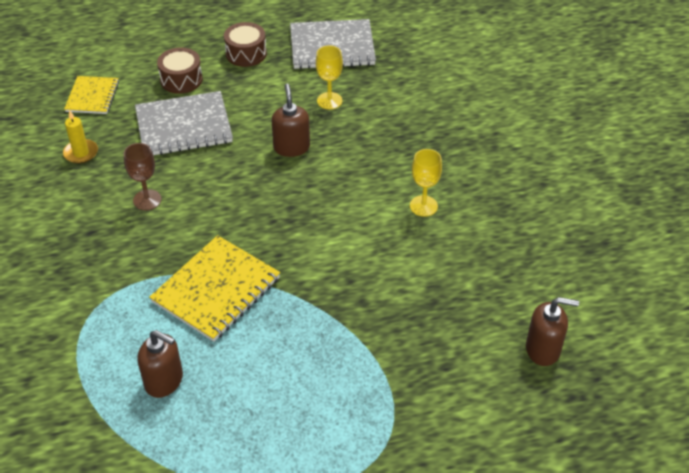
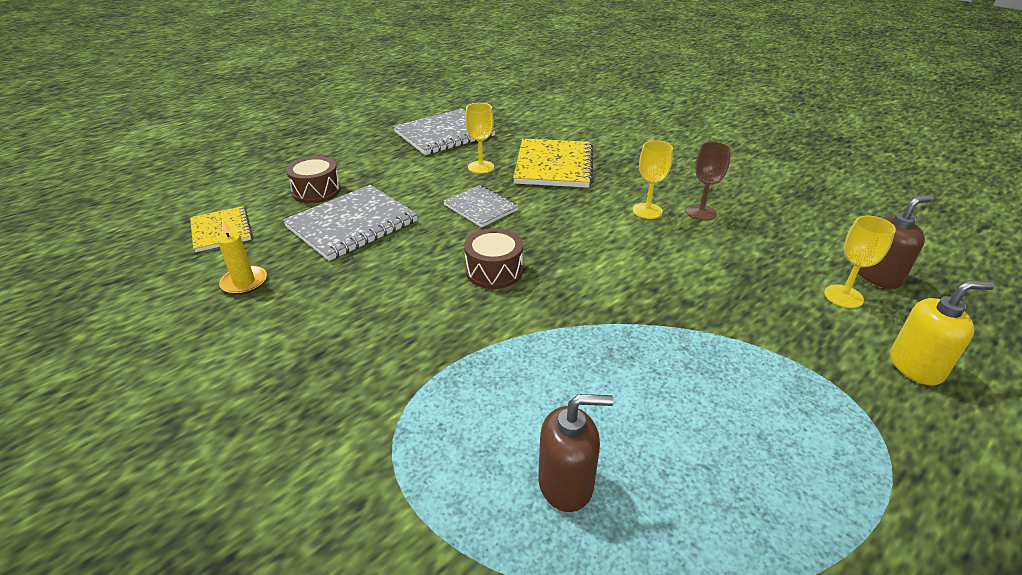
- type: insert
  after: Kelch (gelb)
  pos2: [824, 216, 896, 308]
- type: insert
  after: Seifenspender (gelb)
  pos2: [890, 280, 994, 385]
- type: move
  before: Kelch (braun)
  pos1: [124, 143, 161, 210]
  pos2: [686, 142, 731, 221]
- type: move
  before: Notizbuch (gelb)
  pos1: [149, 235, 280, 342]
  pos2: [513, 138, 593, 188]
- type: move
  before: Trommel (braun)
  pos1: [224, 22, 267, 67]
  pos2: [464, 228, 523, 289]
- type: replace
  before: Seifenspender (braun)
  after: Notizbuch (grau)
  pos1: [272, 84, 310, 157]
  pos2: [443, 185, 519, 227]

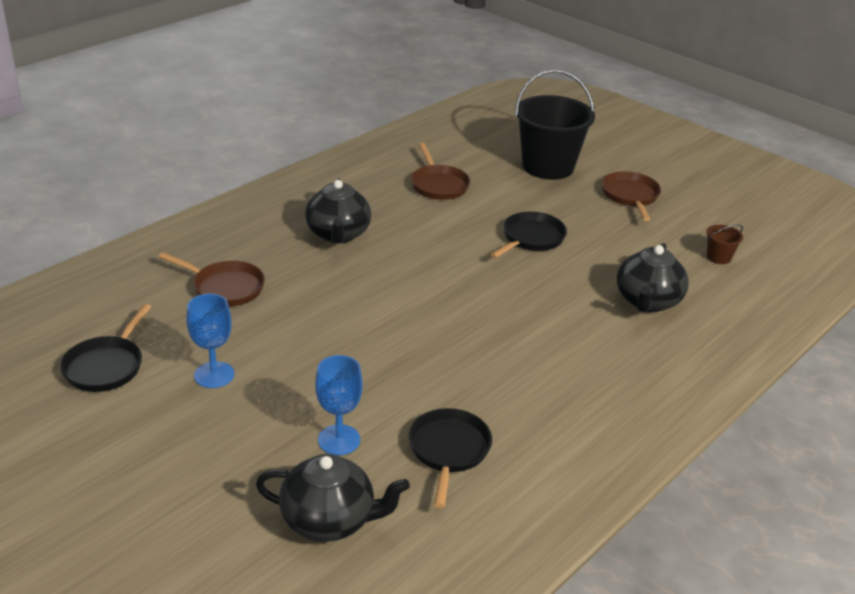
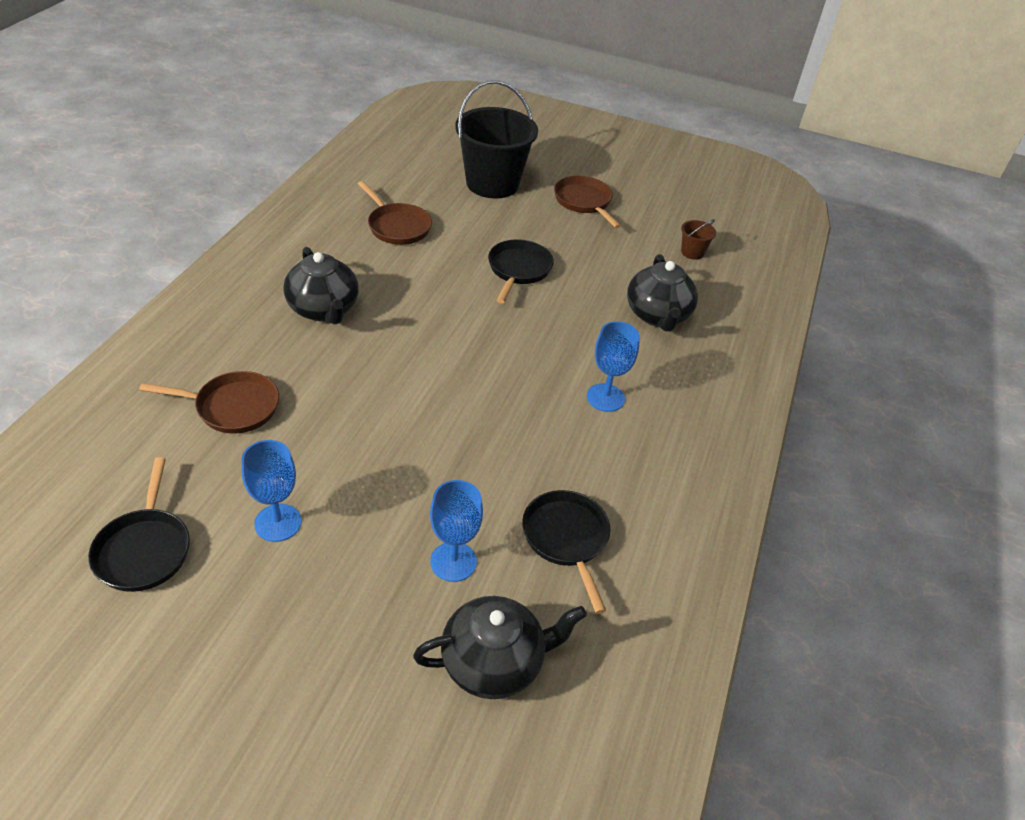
- type: insert
  after: Kelch (blau)
  pos2: [587, 321, 640, 412]

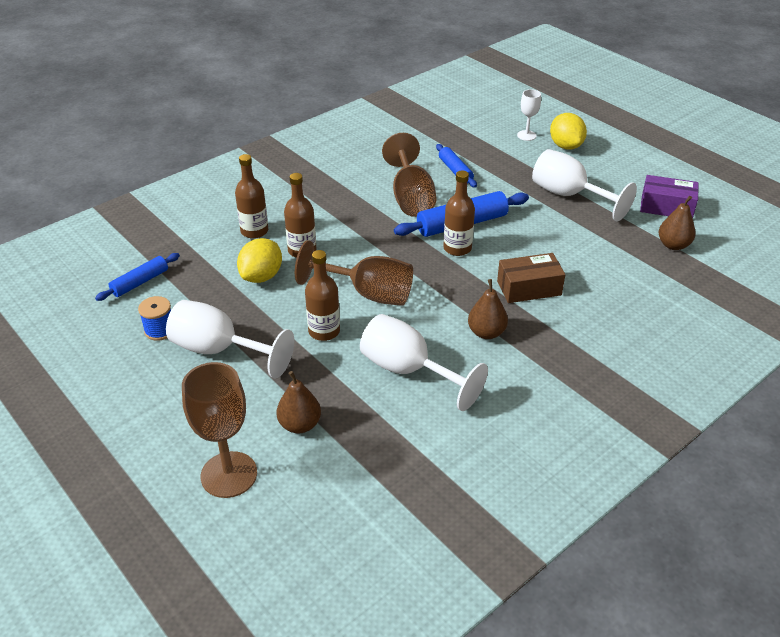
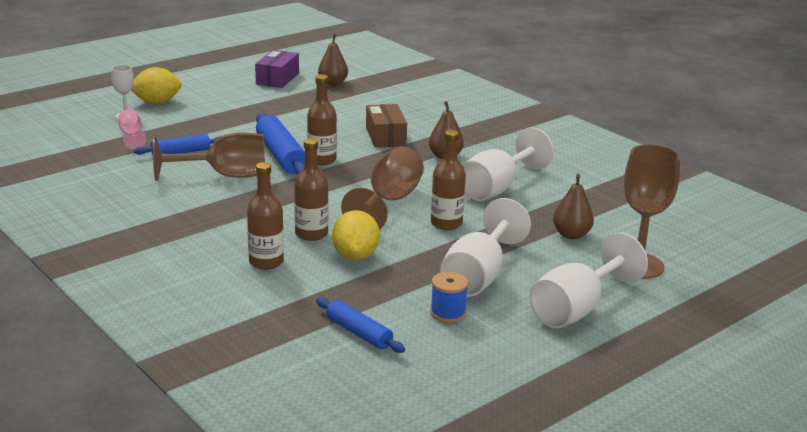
- type: insert
  after: Kelch (rosa)
  pos2: [118, 109, 146, 149]
- type: move
  before: Kelch (weiß)
  pos1: [532, 149, 637, 222]
  pos2: [529, 232, 648, 328]
- type: rotate
  before: Zitrone (gelb)
  pos1: [237, 238, 282, 283]
  pos2: [332, 210, 380, 261]
  turn: 60

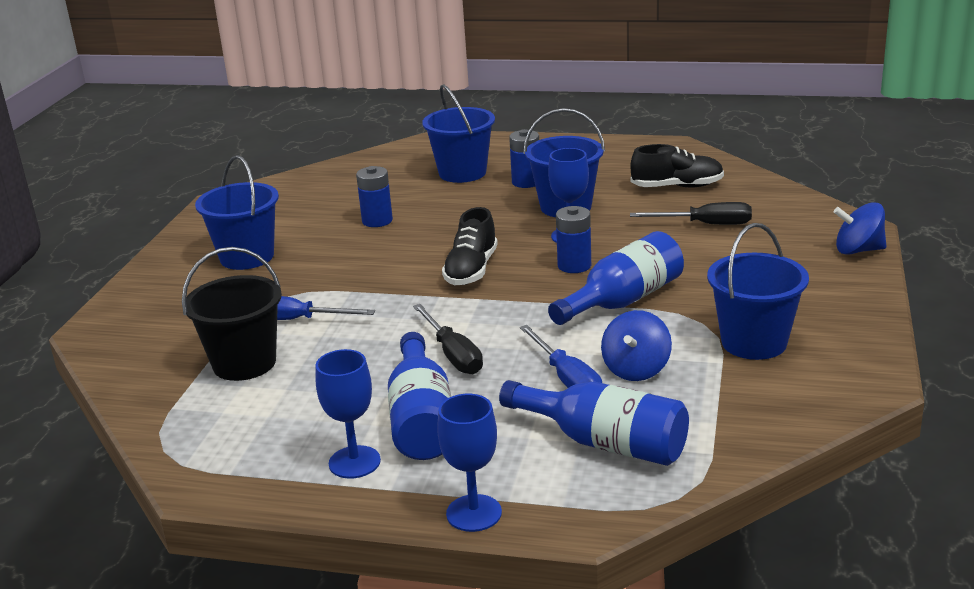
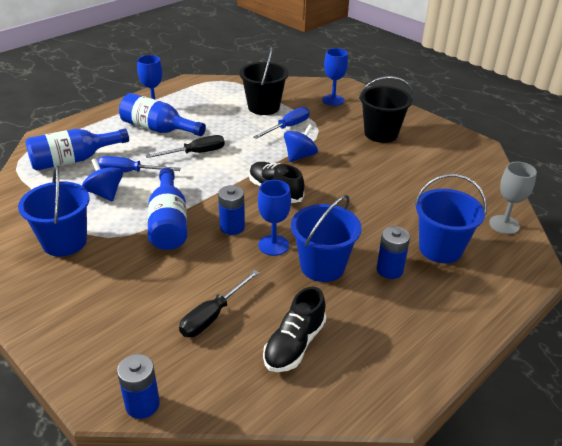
- type: insert
  after: Kelch (grau)
  pos2: [489, 162, 537, 234]
- type: move
  before: Batterie (blau)
  pos1: [356, 166, 393, 227]
  pos2: [117, 354, 160, 419]
- type: move
  before: Kelch (blau)
  pos1: [437, 394, 502, 532]
  pos2: [322, 48, 348, 106]
- type: move
  before: Kreisel (blau)
  pos1: [833, 202, 887, 255]
  pos2: [284, 124, 318, 162]
- type: recolor
  before: Eimer (blau)
  after: Eimer (schwarz)
  pos1: [195, 155, 279, 270]
  pos2: [359, 76, 414, 143]
- type: rotate
  before: Schraubenzieher (schwarz)
  pos1: [413, 304, 483, 374]
  pos2: [145, 135, 225, 158]
  turn: 150

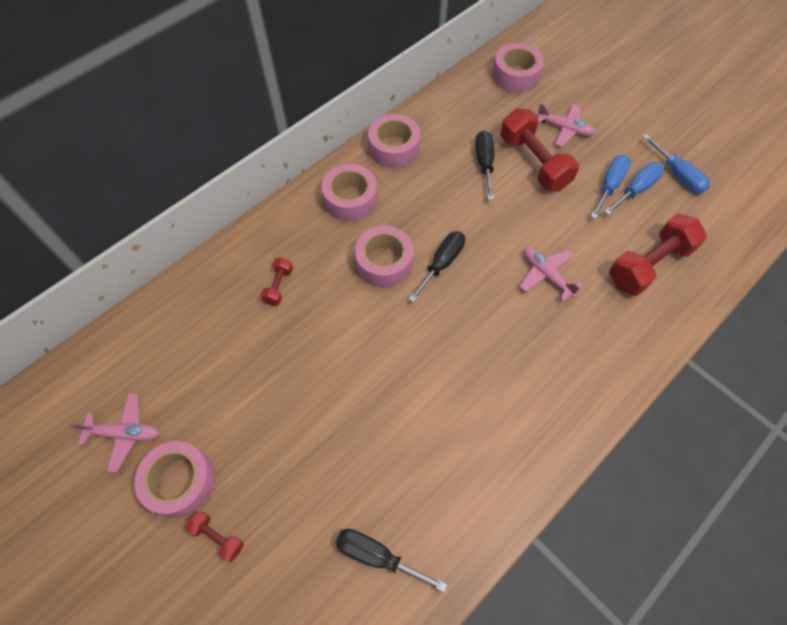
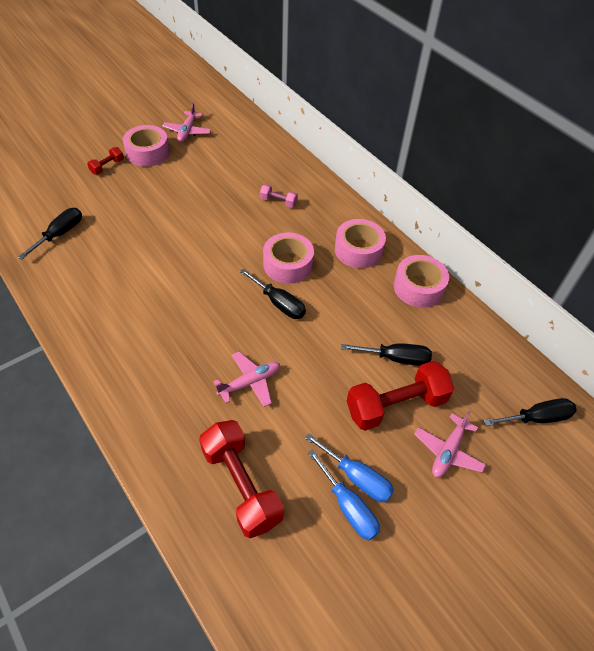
- type: delete
  before: Schraubenzieher (blau)
  pos1: [643, 134, 710, 194]
- type: replace
  before: Klebeband (rosa)
  after: Schraubenzieher (schwarz)
  pos1: [492, 43, 544, 93]
  pos2: [484, 398, 577, 426]
- type: recolor
  before: Hantel (rot)
  after: Hantel (rosa)
  pos1: [261, 257, 293, 305]
  pos2: [260, 184, 298, 208]

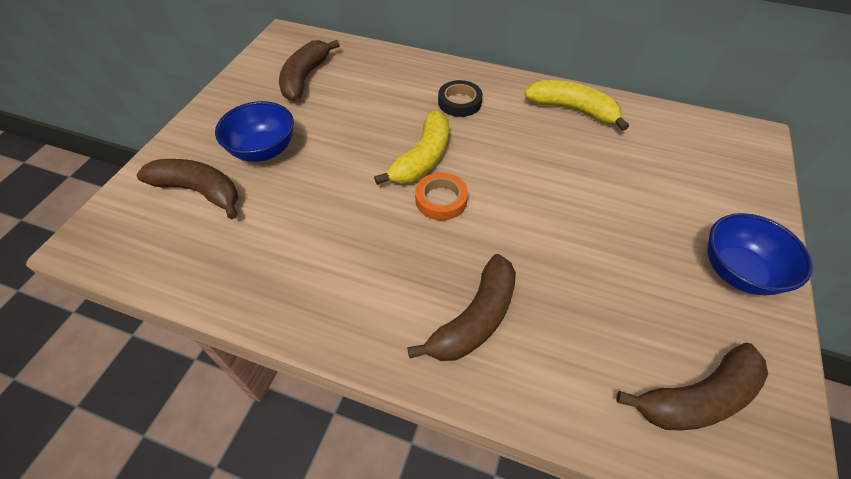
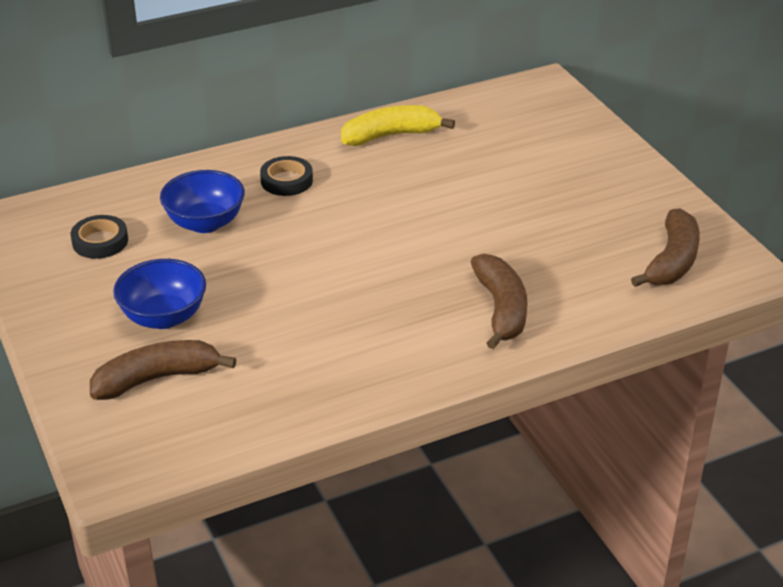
- type: delete
  before: Banane (gelb)
  pos1: [374, 111, 449, 185]
- type: delete
  before: Klebeband (orange)
  pos1: [415, 173, 468, 220]
- type: move
  before: Schüssel (blau)
  pos1: [707, 213, 813, 295]
  pos2: [160, 170, 245, 233]
- type: replace
  before: Banane (braun)
  after: Klebeband (schwarz)
  pos1: [279, 40, 340, 101]
  pos2: [71, 215, 128, 259]

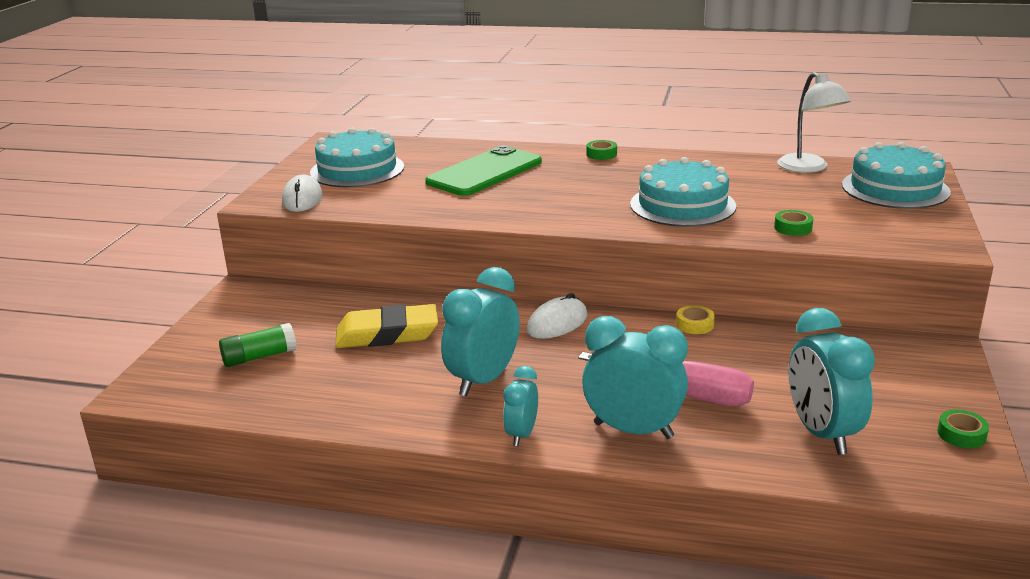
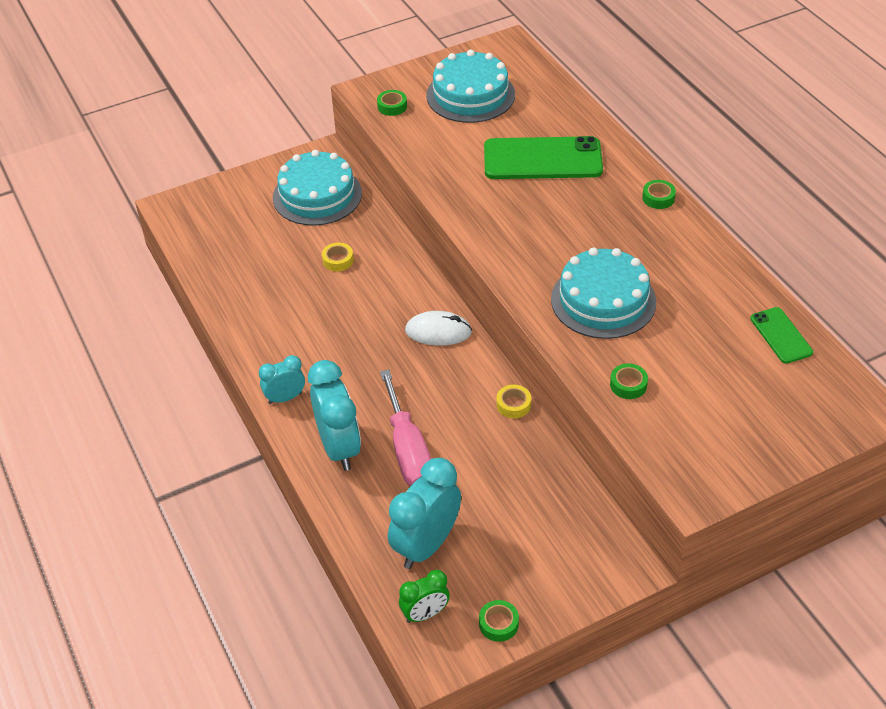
- type: delete
  before: Klebestift (grün)
  pos1: [219, 323, 297, 367]
- type: delete
  before: Wecker (türkis)
  pos1: [441, 267, 520, 396]
- type: insert
  after: Wecker (grün)
  pos2: [399, 570, 450, 623]
- type: move
  before: Kuchen (türkis)
  pos1: [842, 142, 951, 209]
  pos2: [273, 150, 362, 226]
- type: replace
  before: Computermaus (weiß)
  after: Klebeband (grün)
  pos1: [282, 174, 323, 212]
  pos2: [377, 90, 407, 116]
- type: replace
  before: Radiergummi (gelb)
  after: Klebeband (gelb)
  pos1: [335, 304, 438, 348]
  pos2: [322, 243, 354, 271]
- type: replace
  before: Lampe (weiß)
  after: Handy (grün)
  pos1: [777, 72, 851, 173]
  pos2: [750, 307, 813, 364]

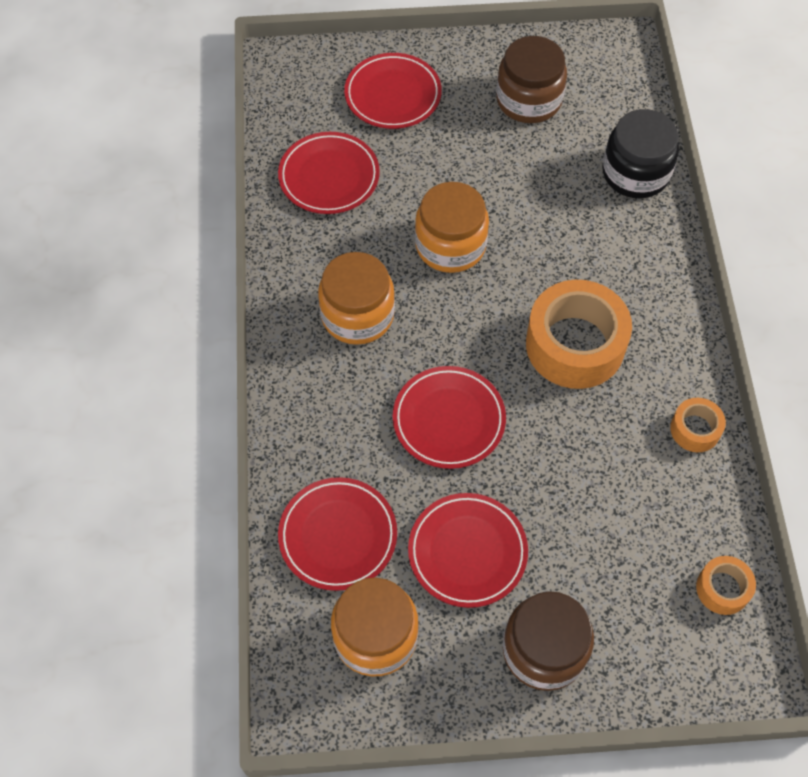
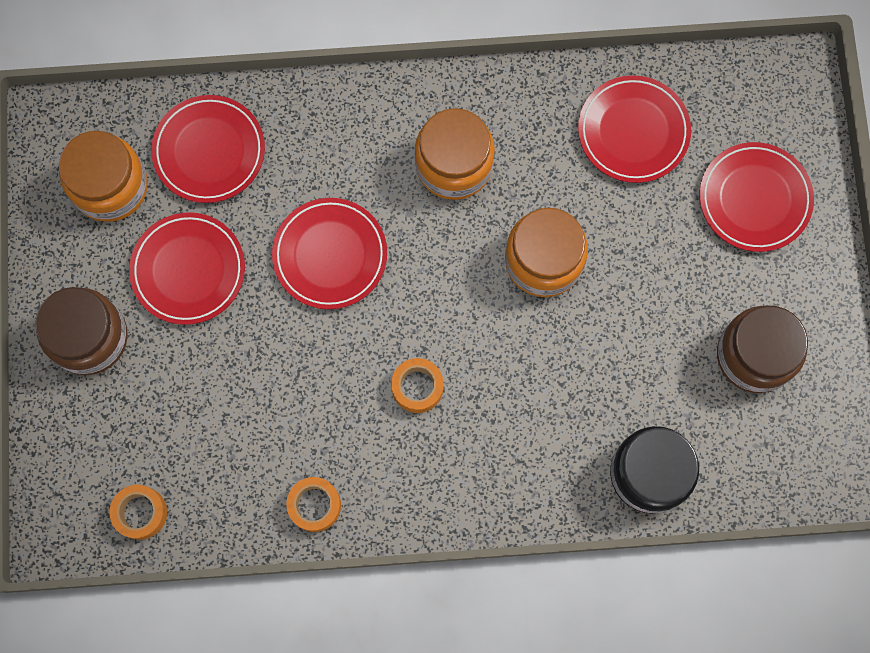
- type: resize
  before: Klebeband (orange)
  pos1: [526, 280, 632, 389]
  pos2: [391, 358, 444, 413]
  scale: 0.49

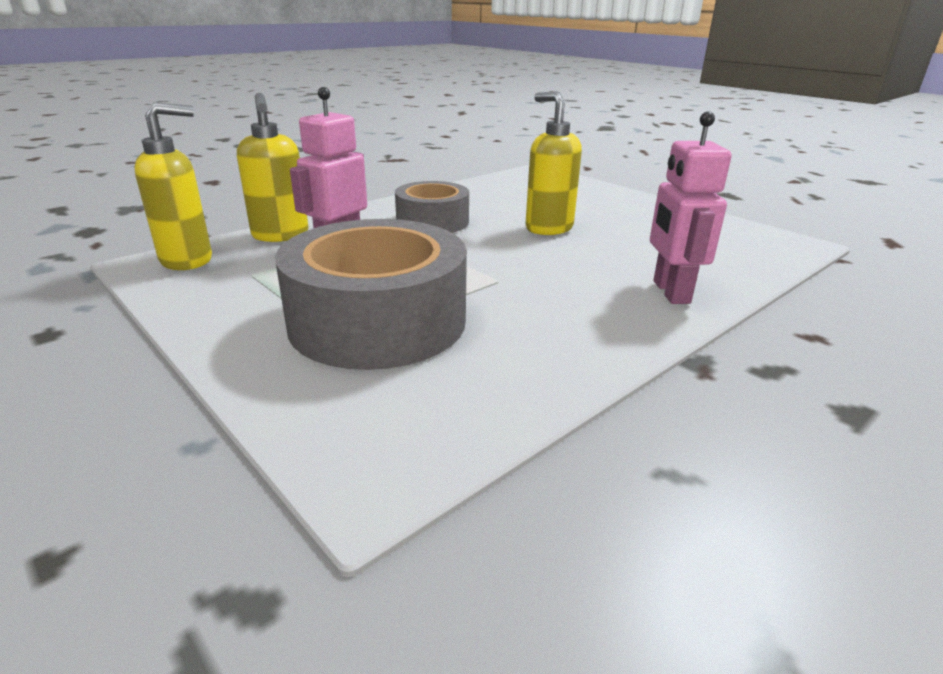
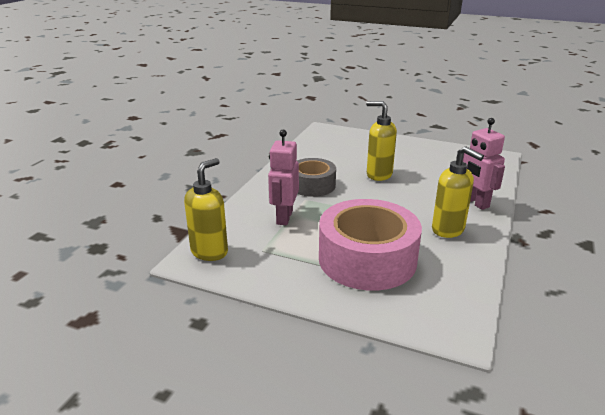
- type: move
  before: Seifenspender (gelb)
  pos1: [237, 93, 308, 242]
  pos2: [432, 146, 484, 238]
- type: recolor
  before: Klebeband (grau)
  after: Klebeband (rosa)
  pos1: [275, 219, 467, 370]
  pos2: [319, 199, 422, 291]

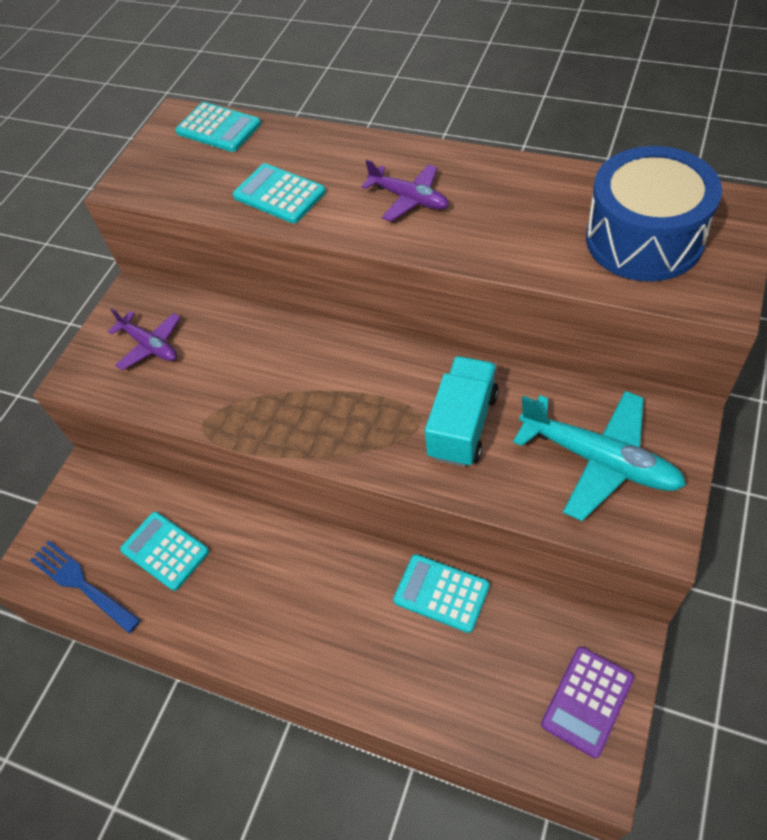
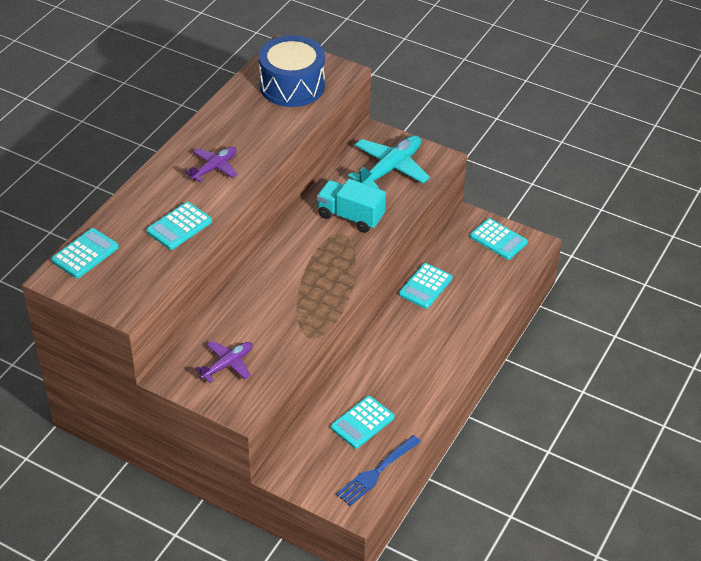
- type: recolor
  before: Taschenrechner (lila)
  after: Taschenrechner (türkis)
  pos1: [541, 647, 634, 758]
  pos2: [470, 218, 528, 260]

